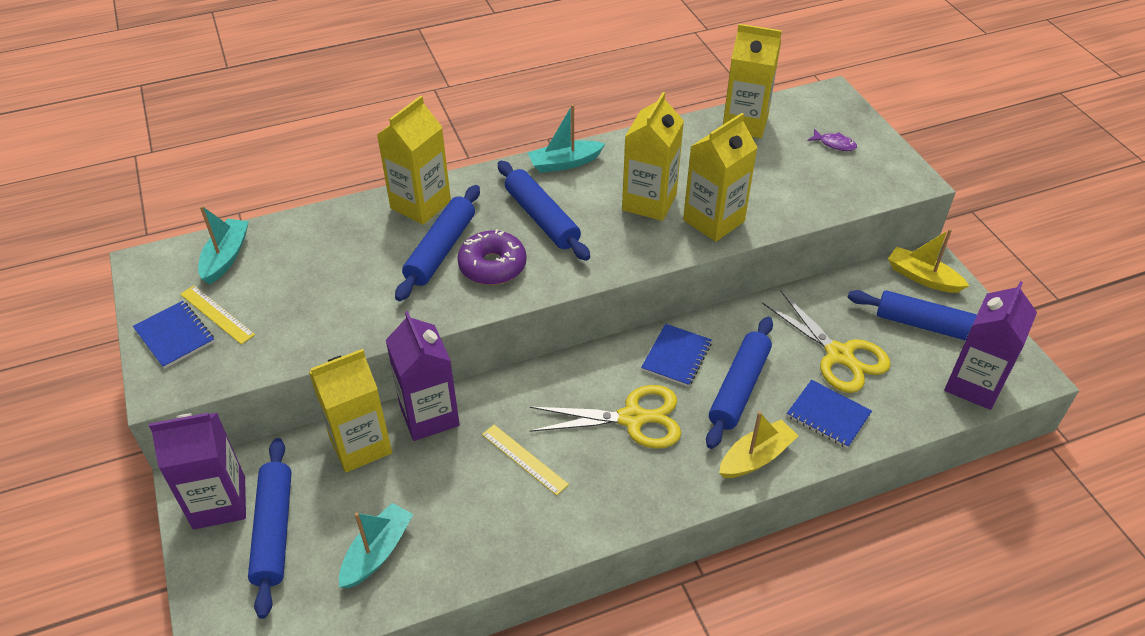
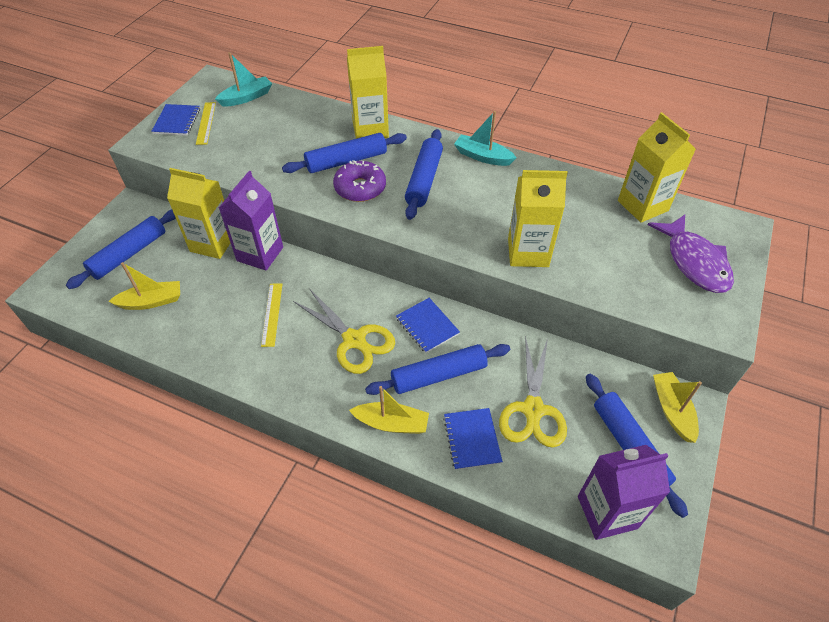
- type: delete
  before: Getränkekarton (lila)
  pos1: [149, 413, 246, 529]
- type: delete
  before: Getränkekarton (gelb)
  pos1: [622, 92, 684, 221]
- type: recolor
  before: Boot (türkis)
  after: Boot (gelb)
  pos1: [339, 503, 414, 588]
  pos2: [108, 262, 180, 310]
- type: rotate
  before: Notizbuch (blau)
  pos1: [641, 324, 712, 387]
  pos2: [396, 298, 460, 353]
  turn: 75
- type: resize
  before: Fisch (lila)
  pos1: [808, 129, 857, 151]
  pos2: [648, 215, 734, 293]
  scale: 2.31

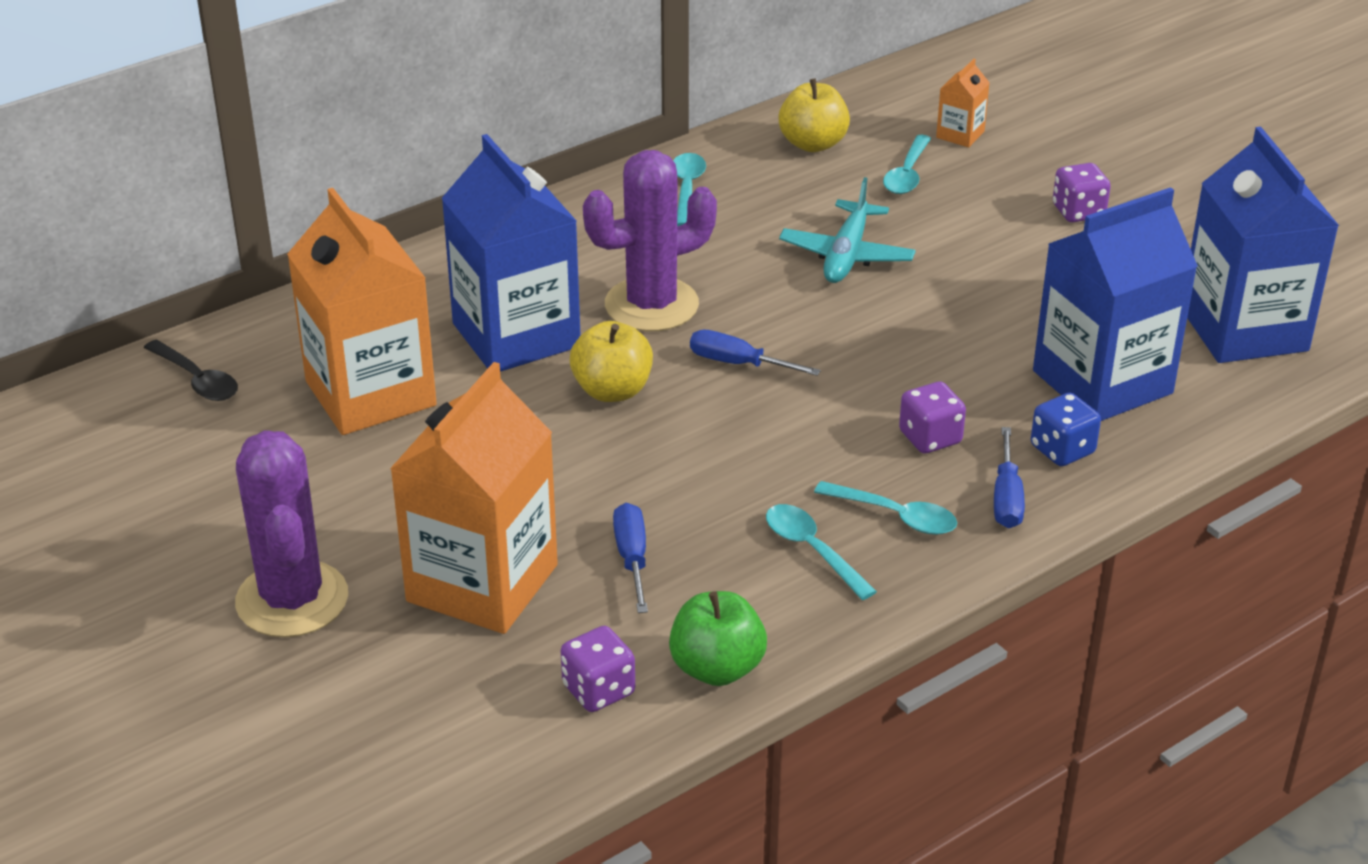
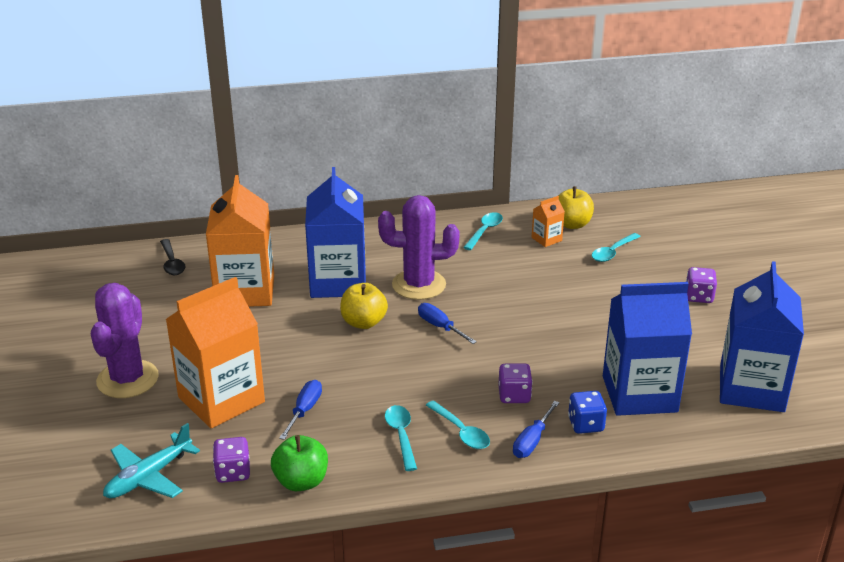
- type: move
  before: Flugzeug (türkis)
  pos1: [779, 177, 916, 283]
  pos2: [103, 423, 200, 498]
- type: move
  before: Getränkekarton (orange)
  pos1: [936, 59, 990, 147]
  pos2: [532, 196, 565, 247]

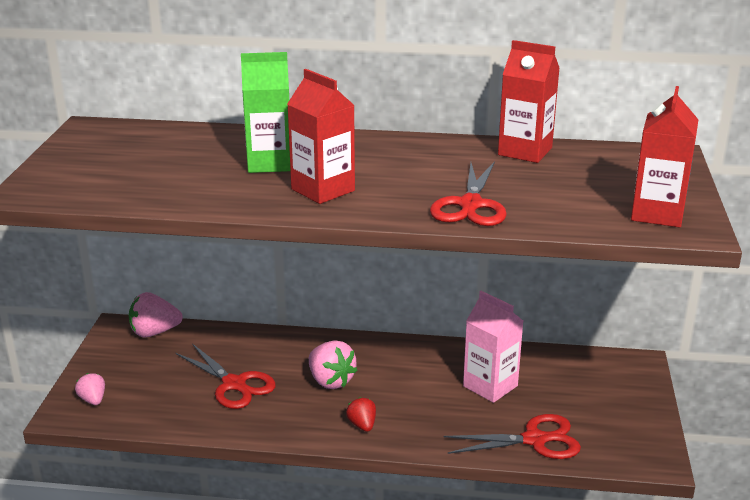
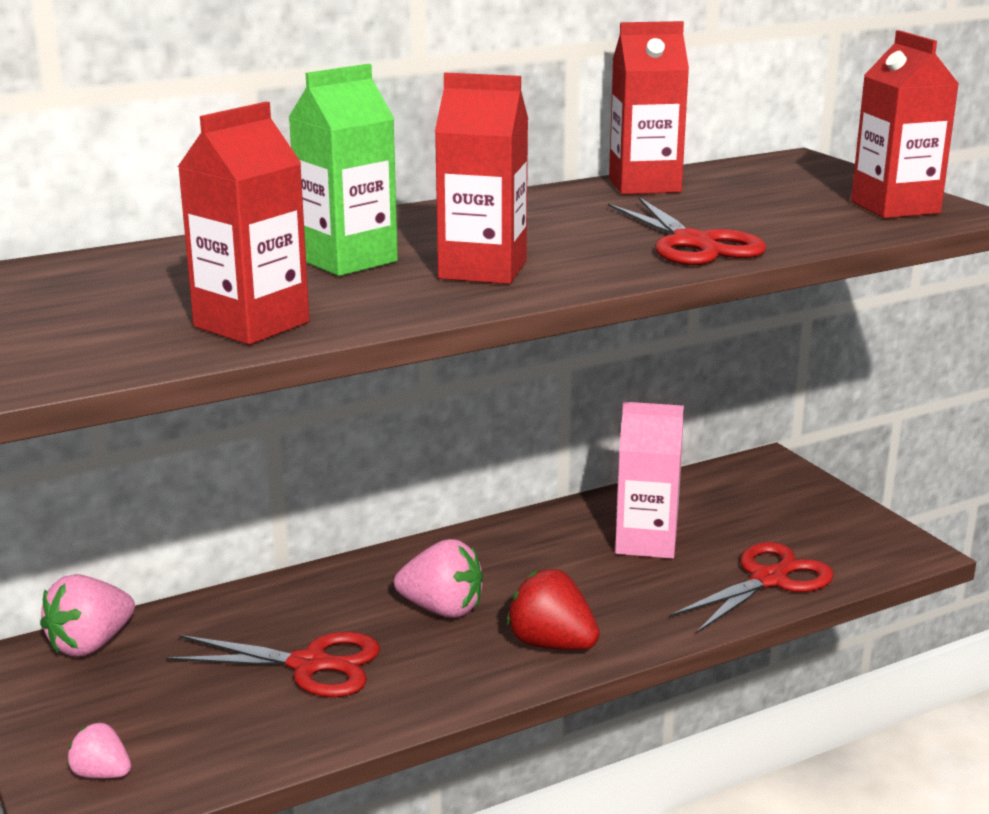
- type: insert
  after: Getränkekarton (rot)
  pos2: [178, 102, 310, 345]
- type: resize
  before: Erdbeere (rot)
  pos1: [346, 397, 376, 432]
  pos2: [507, 569, 600, 650]
  scale: 1.68

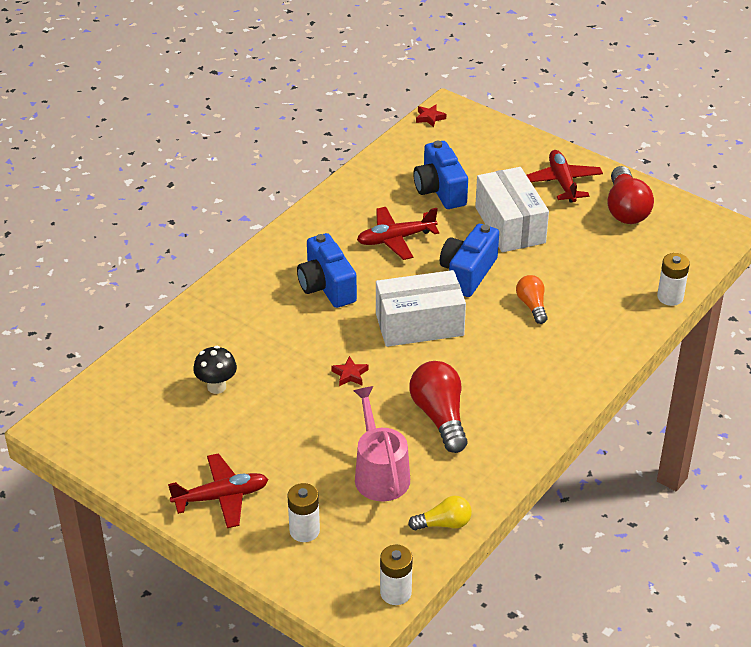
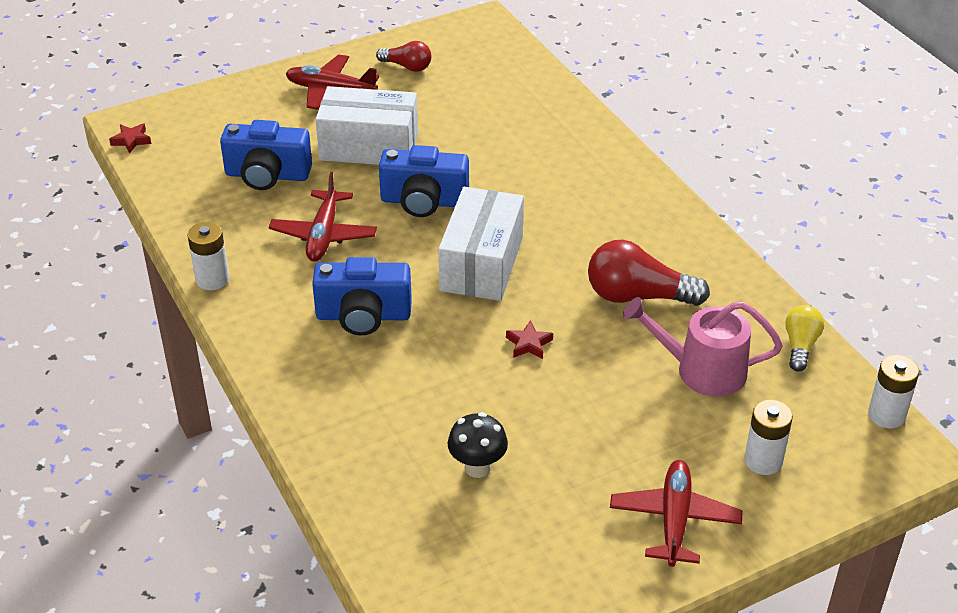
- type: delete
  before: Glühbirne (orange)
  pos1: [516, 275, 547, 324]
- type: move
  before: Batterie (weiß)
  pos1: [657, 253, 690, 306]
  pos2: [187, 222, 229, 290]
- type: rotate
  before: Kamera (blau)
  pos1: [440, 224, 499, 297]
  pos2: [379, 145, 469, 217]
  turn: -45
- type: resize
  before: Glühbirne (rot)
  pos1: [607, 166, 654, 224]
  pos2: [376, 41, 431, 72]
  scale: 0.59

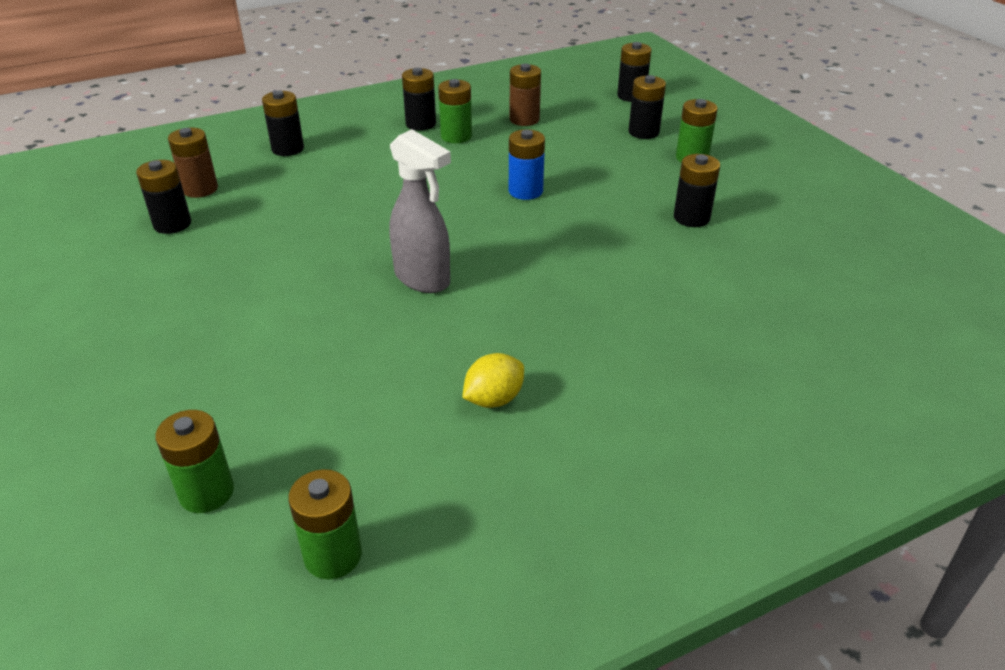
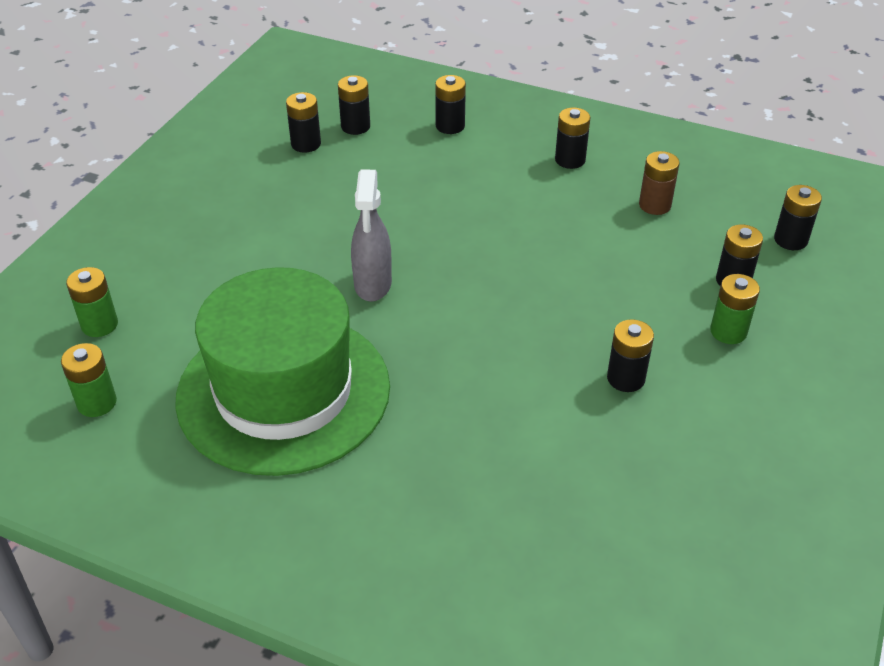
- type: delete
  before: Batterie (grün)
  pos1: [438, 79, 472, 143]
- type: delete
  before: Batterie (blau)
  pos1: [509, 129, 545, 200]
- type: replace
  before: Zitrone (gelb)
  after: Hut (grün)
  pos1: [462, 353, 524, 408]
  pos2: [175, 267, 390, 476]
- type: recolor
  before: Batterie (braun)
  after: Batterie (schwarz)
  pos1: [168, 127, 218, 198]
  pos2: [338, 75, 370, 135]

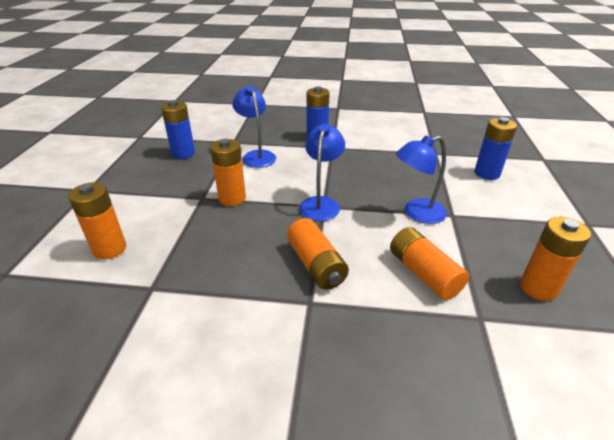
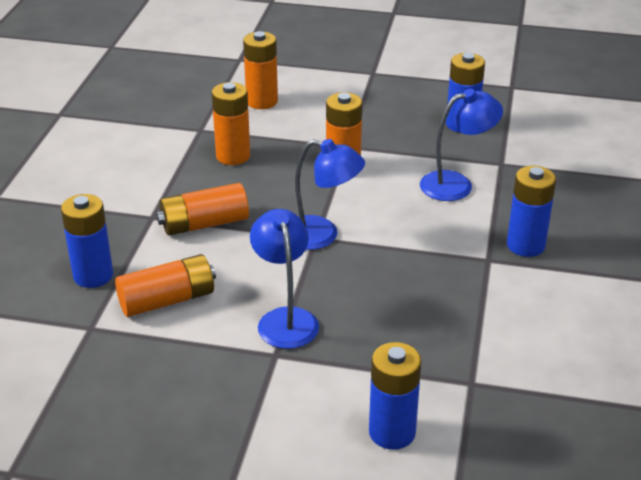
- type: insert
  after: Batterie (blau)
  pos2: [61, 194, 113, 288]
- type: move
  before: Batterie (orange)
  pos1: [520, 217, 591, 301]
  pos2: [212, 82, 250, 165]

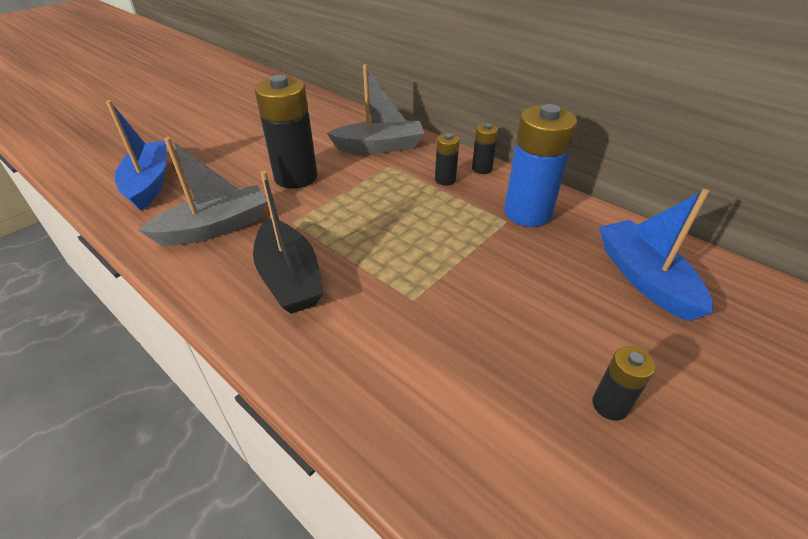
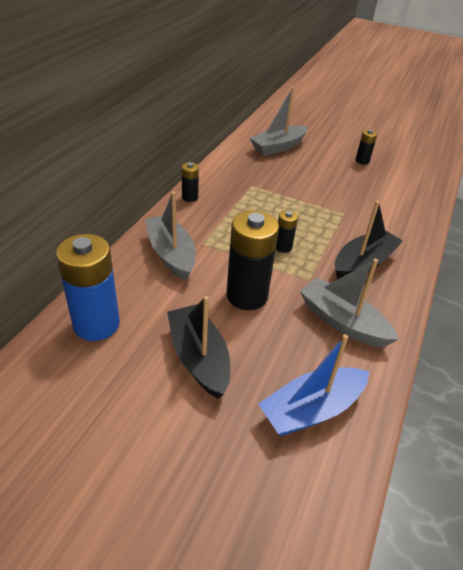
- type: insert
  after: Boot (schwarz)
  pos2: [167, 296, 230, 398]
- type: move
  before: Batterie (schwarz)
  pos1: [435, 133, 460, 186]
  pos2: [276, 210, 298, 253]
- type: move
  before: Batterie (blau)
  pos1: [504, 104, 577, 227]
  pos2: [56, 234, 120, 341]
- type: recolor
  before: Boot (blau)
  after: Boot (grau)
  pos1: [599, 189, 713, 321]
  pos2: [250, 87, 308, 156]

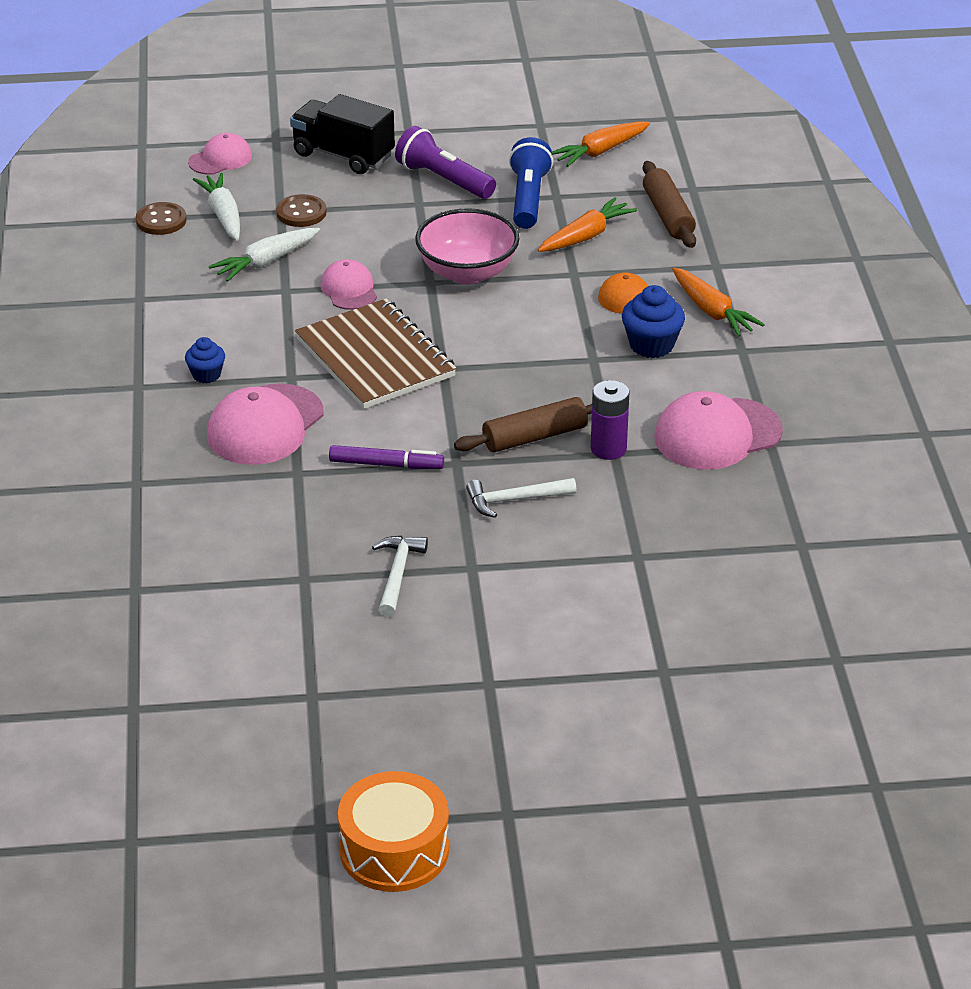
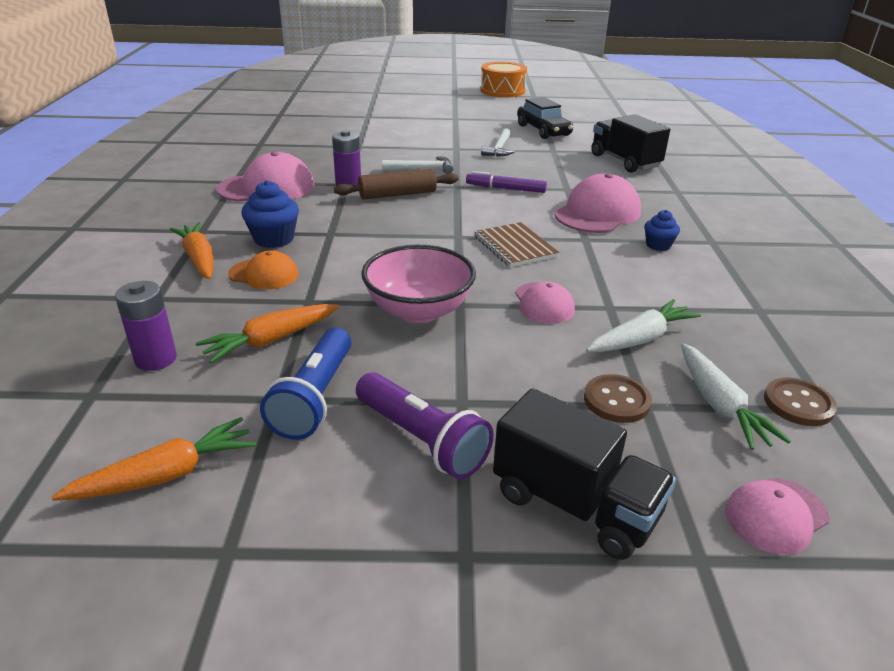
- type: insert
  after: Auto (schwarz)
  pos2: [517, 97, 573, 139]
- type: insert
  after: Lastwagen (schwarz)
  pos2: [591, 114, 670, 173]
- type: replace
  before: Nudelholz (braun)
  after: Batterie (lila)
  pos1: [643, 161, 696, 248]
  pos2: [115, 281, 177, 371]
- type: resize
  before: Notizbuch (braun)
  pos1: [295, 298, 457, 409]
  pos2: [474, 222, 559, 267]
  scale: 0.6

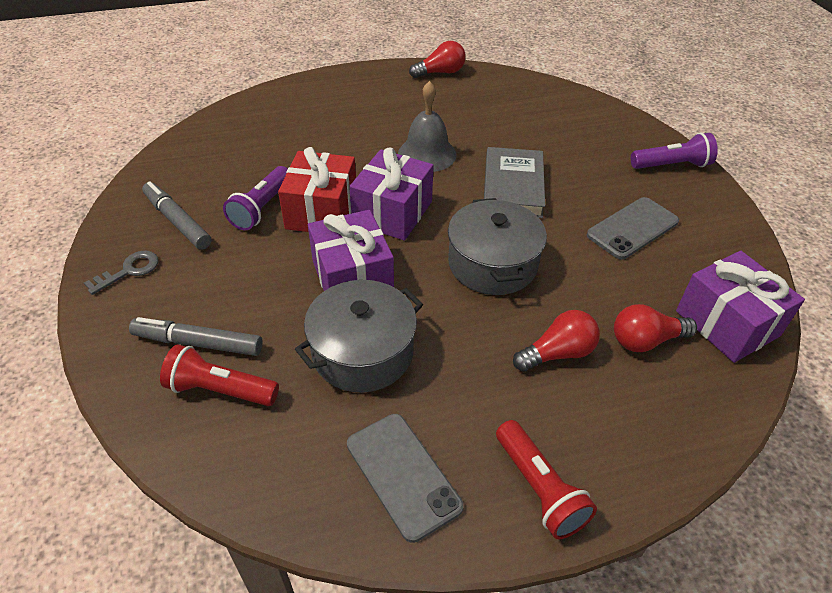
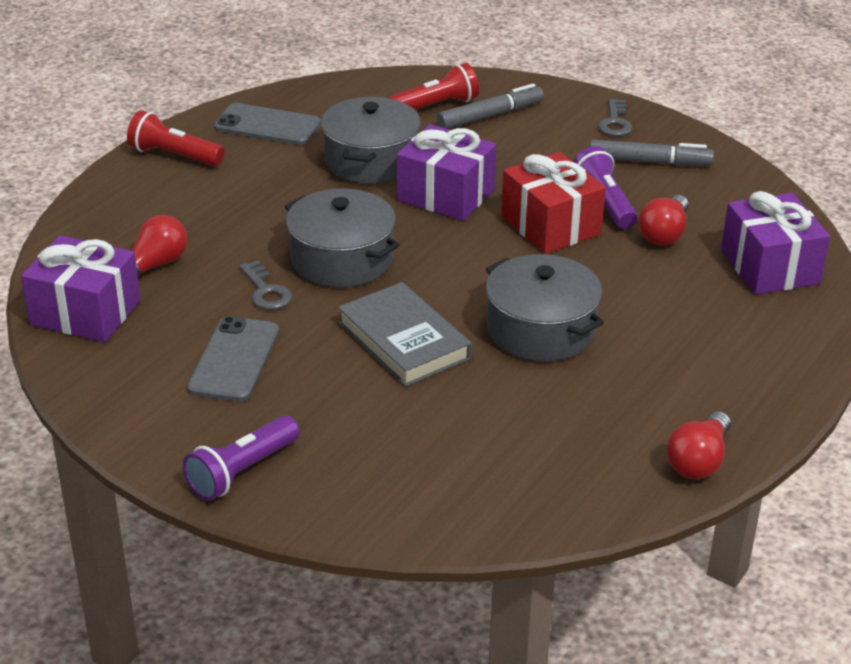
- type: insert
  after: Schlüssel (grau)
  pos2: [240, 260, 292, 310]
- type: move
  before: Geschenk (lila)
  pos1: [349, 147, 433, 241]
  pos2: [721, 191, 830, 295]
- type: move
  before: Glühbirne (rot)
  pos1: [513, 310, 600, 371]
  pos2: [638, 195, 688, 245]
- type: replace
  before: Glocke (grau)
  after: Kochtopf (grau)
  pos1: [398, 81, 457, 172]
  pos2: [486, 254, 604, 362]

